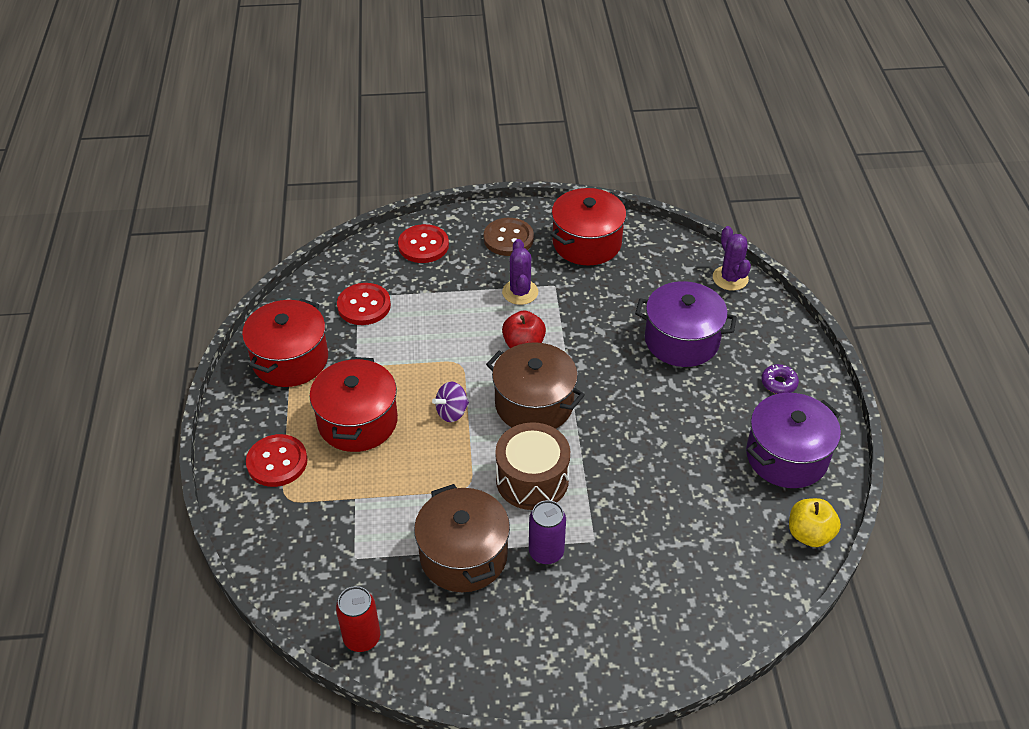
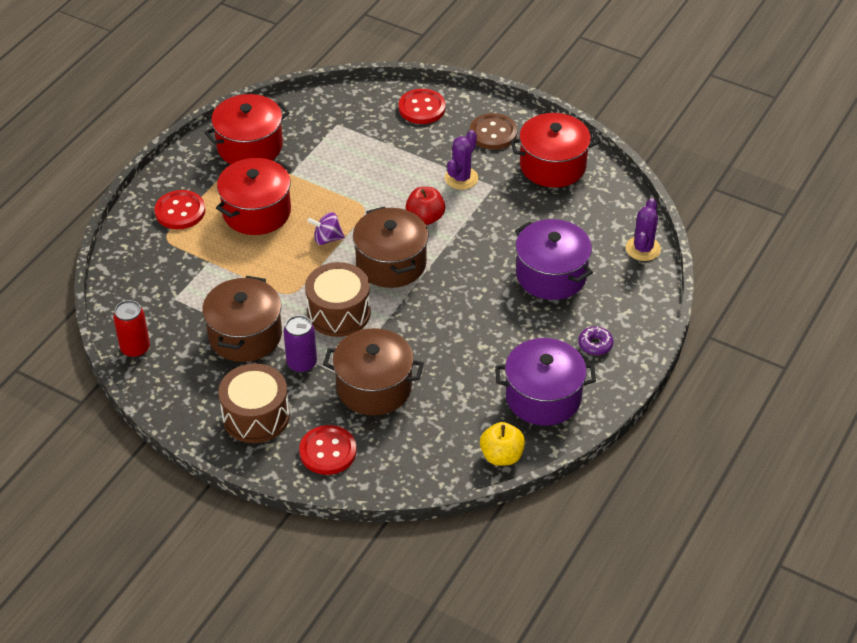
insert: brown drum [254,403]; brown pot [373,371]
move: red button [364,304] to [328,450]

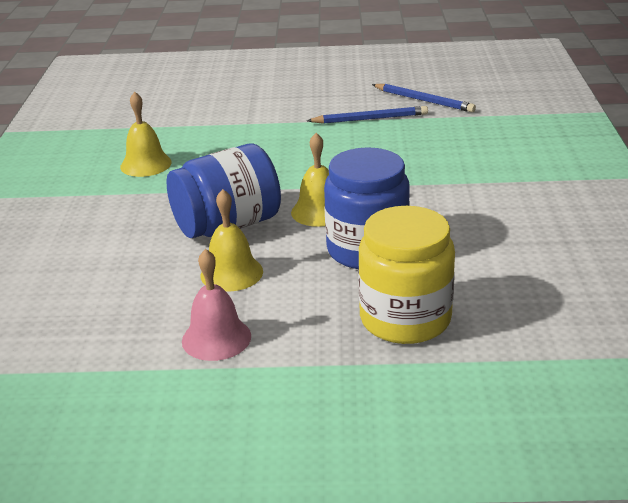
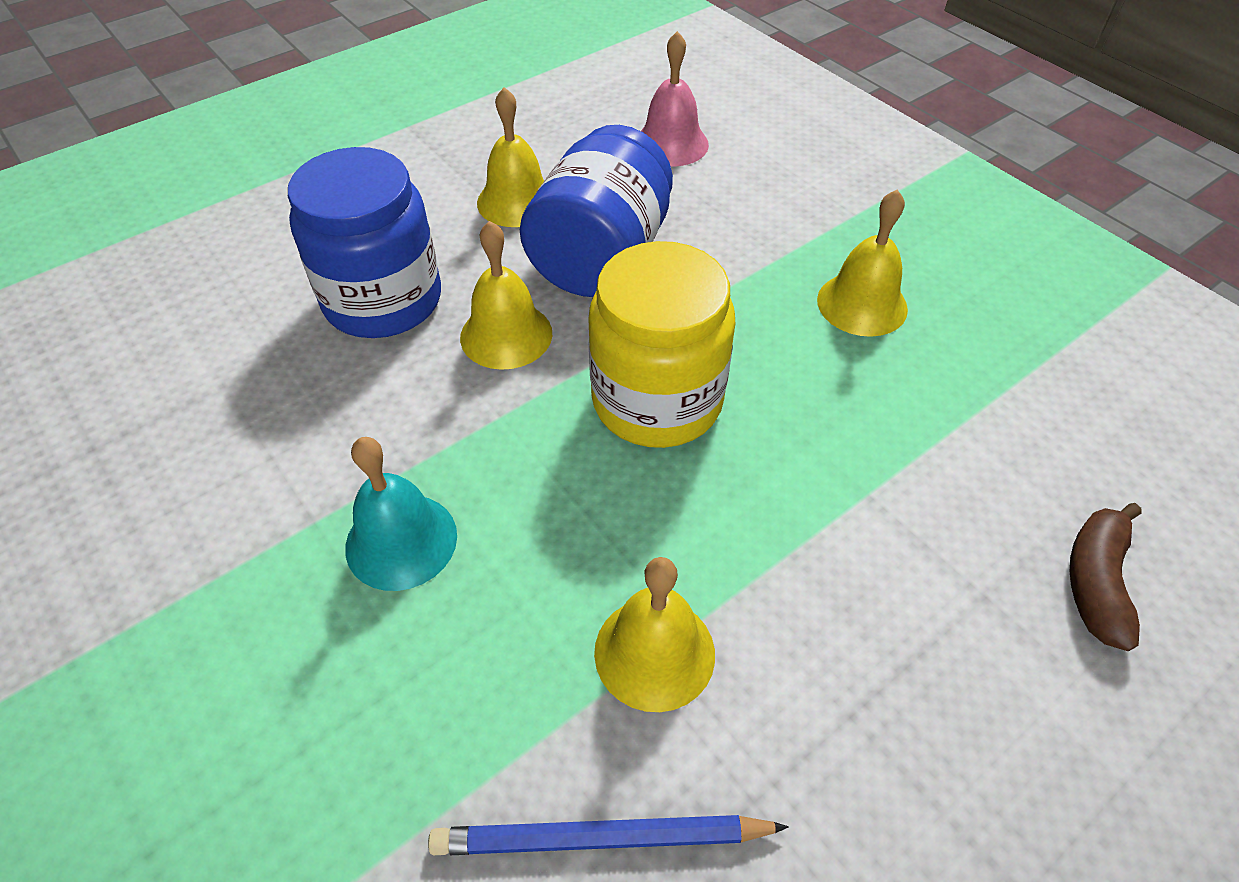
insert: turquoise bell [401,514]; brown banana [1105,577]
move: yellow jar [406,275] to [661,344]; pink bell [216,305] to [675,98]
replace: blue pencil [367,115] to yellow bell [654,634]

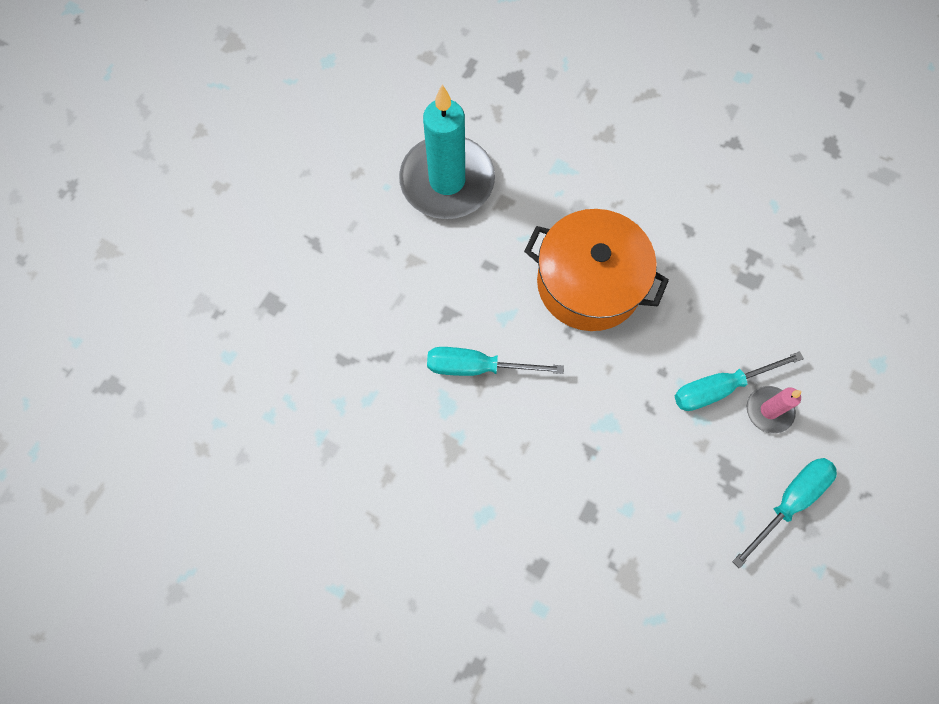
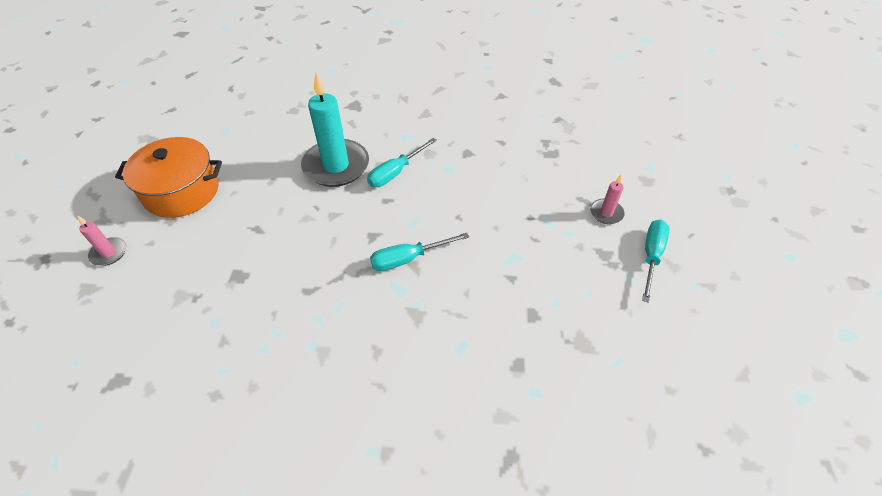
insert: pink candle [102,241]
move: orange pot [596,270] to [168,177]; turquoise screwdriver [739,381] to [402,162]

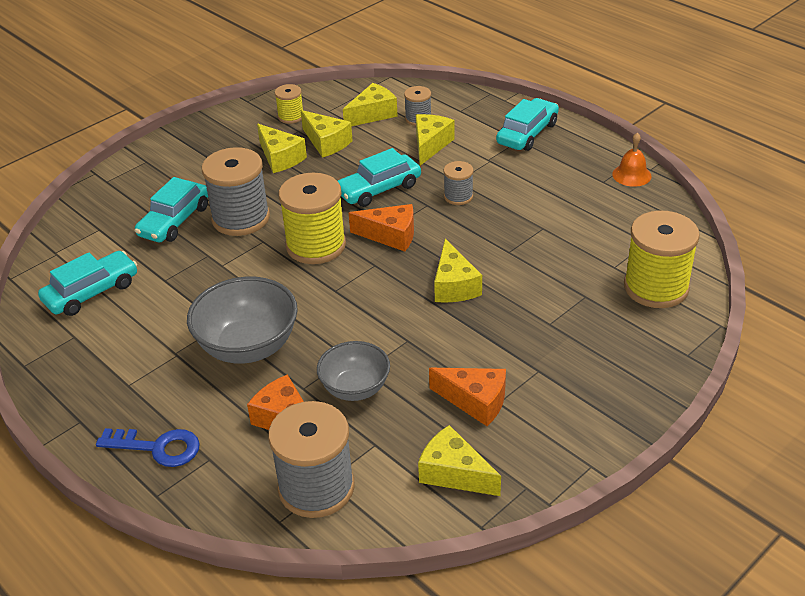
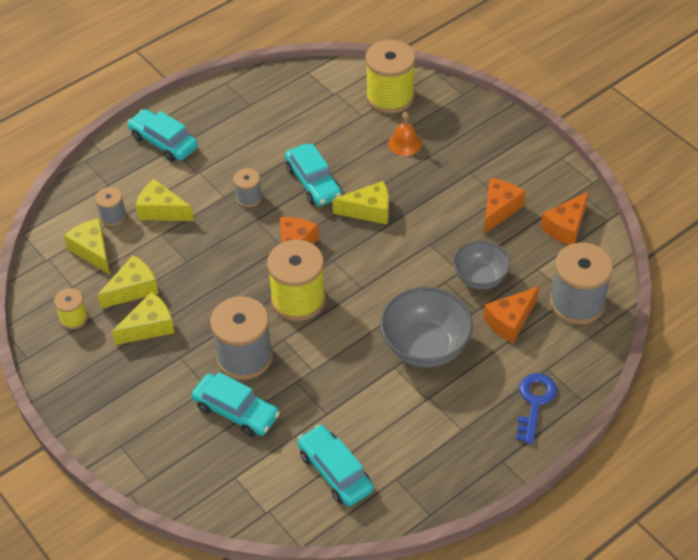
move: turquoise car [379,177] to [313,174]; orange bell [632,160] to [405,134]
recolor: yellow cheese [459,460] to orange cheese [565,218]

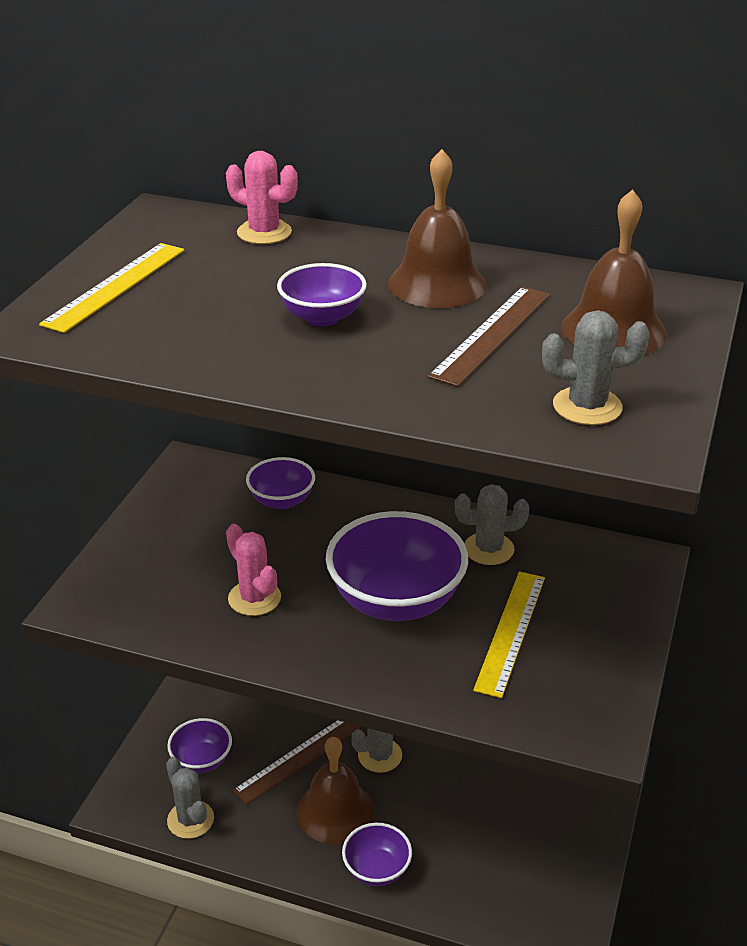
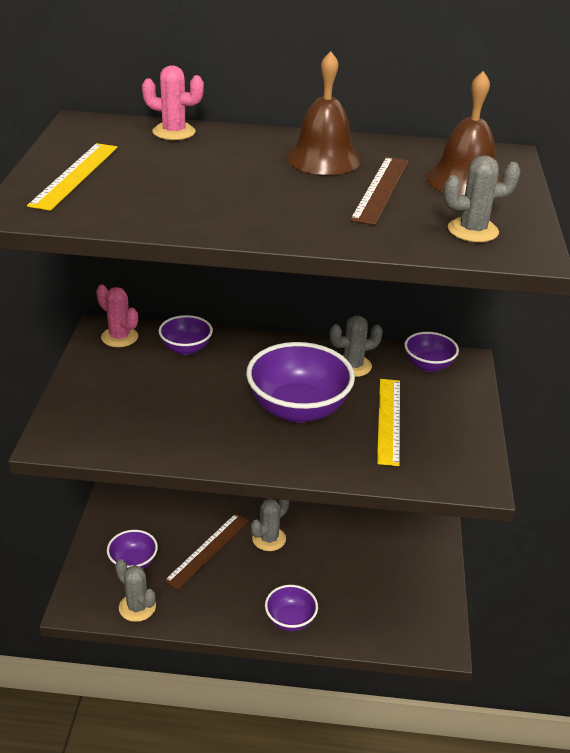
delete: brown bell [335,790]
move: pink cactus [253,570] to [117,316]; purple bowl [322,294] to [431,352]

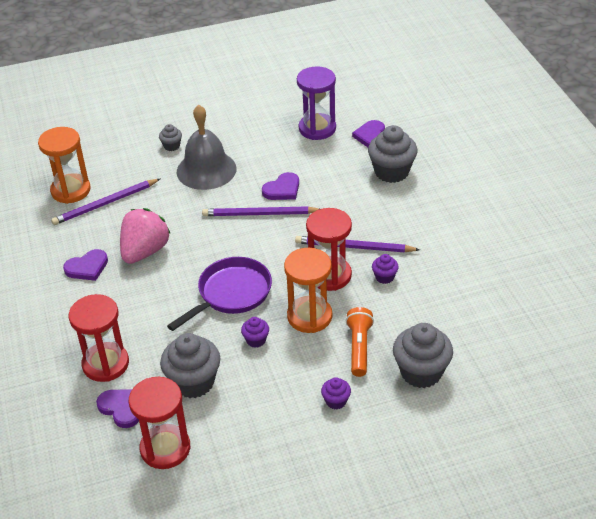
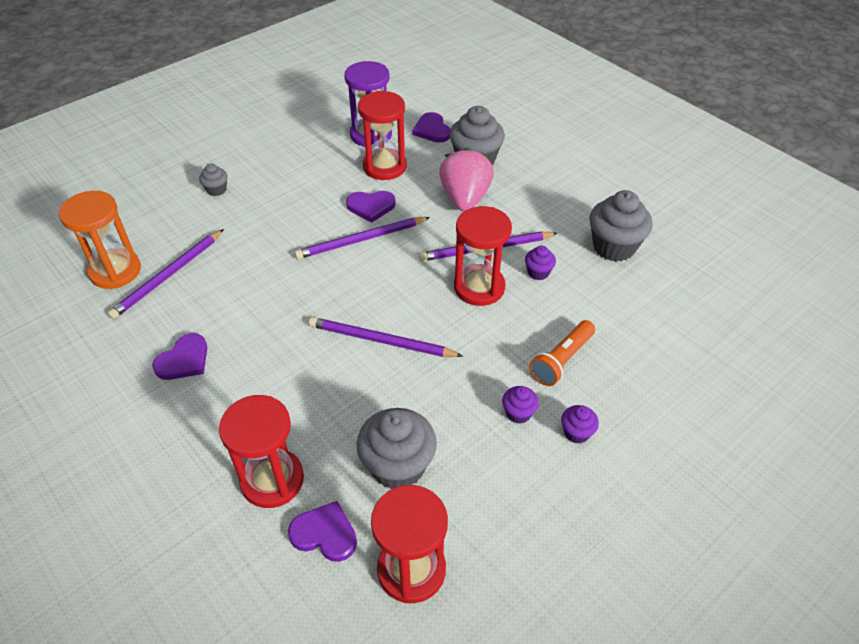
delete: grey bell [206,147]; orange hourglass [308,290]
insert: red hourglass [382,135]
move: pink strawberry [145,236] to [466,179]; purple cupcake [255,332] to [520,405]; grey cupcake [423,355] to [621,226]
replace: purple pan [219,294] to purple pencil [386,337]
rotate: purple heart [280,186] = [371,207] 60 degrees clockwise; orange flashlight [360,342] = [562,353] 120 degrees counterclockwise

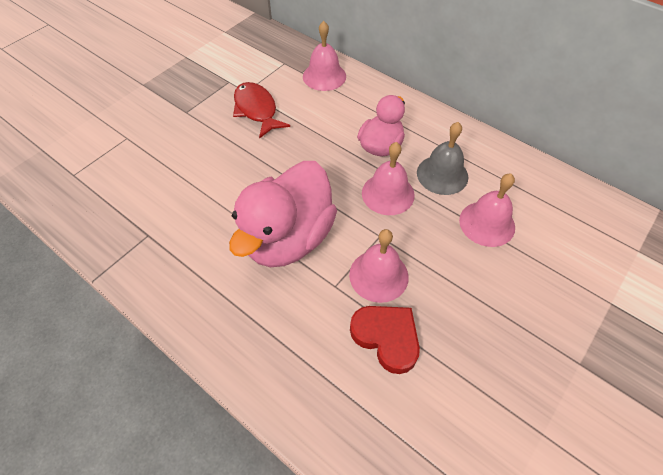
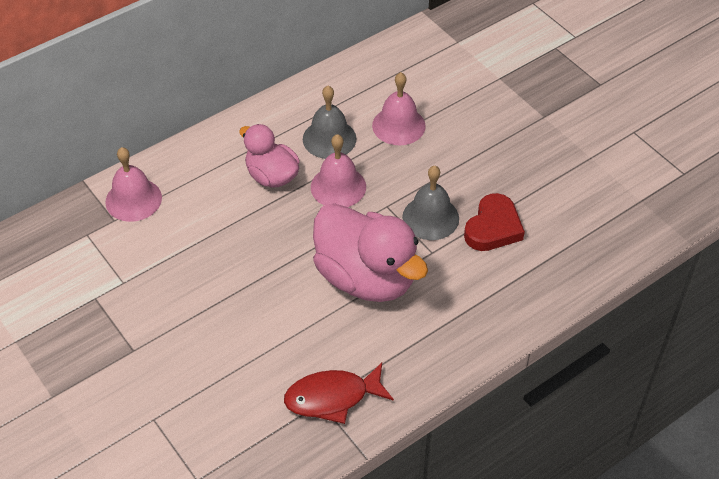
move: red fish [261,110] to [339,393]
recolor: pink bell [379,266] to grey bell [430,203]
rotate: red heart [385,340] = [494,222] 150 degrees clockwise

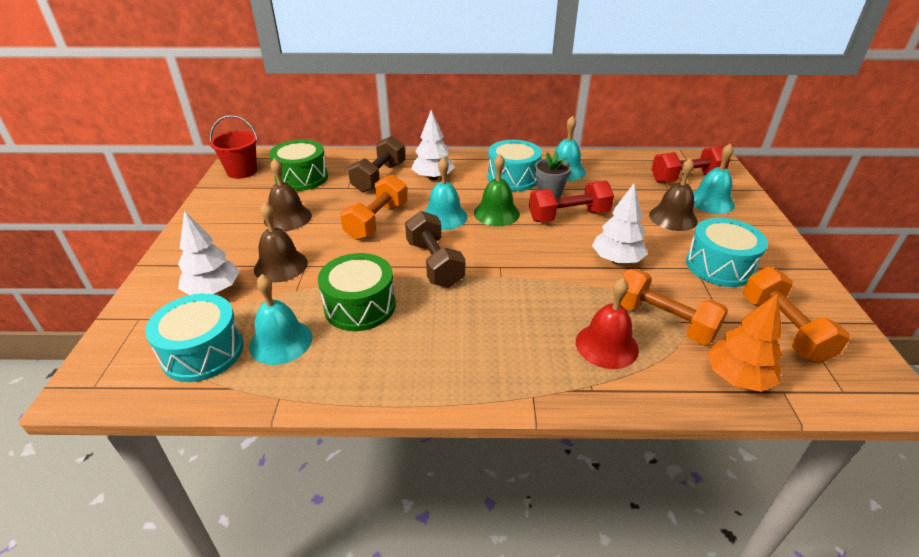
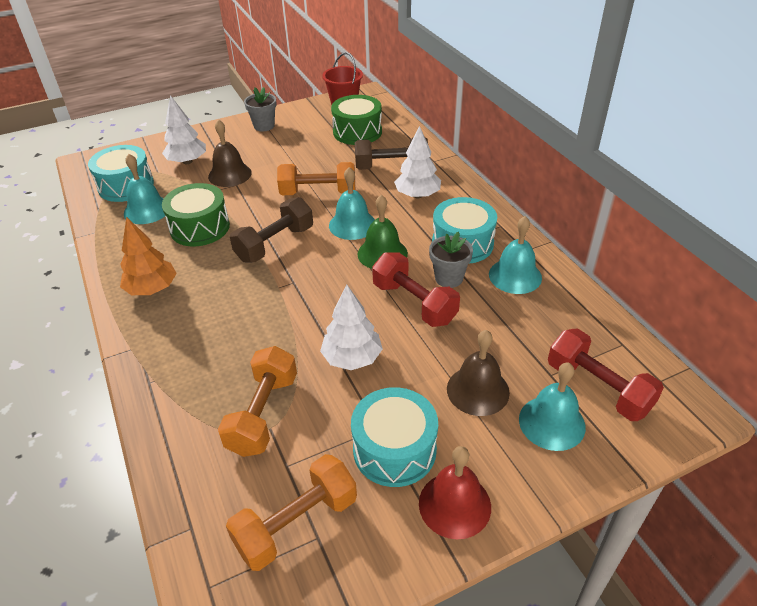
delete: brown bell [288,194]
insert: grey flower pot [260,109]
move: orange tree [745,342] to [148,256]; red bell [607,323] to [455,493]

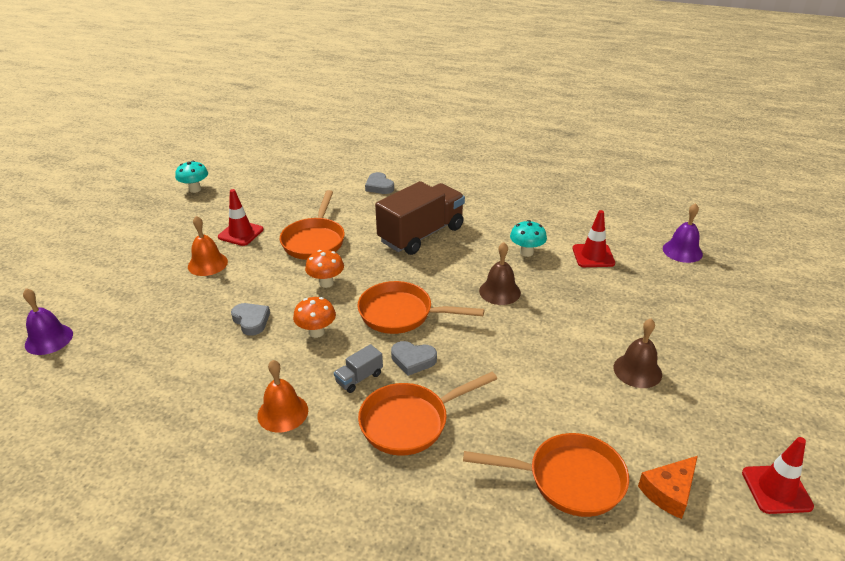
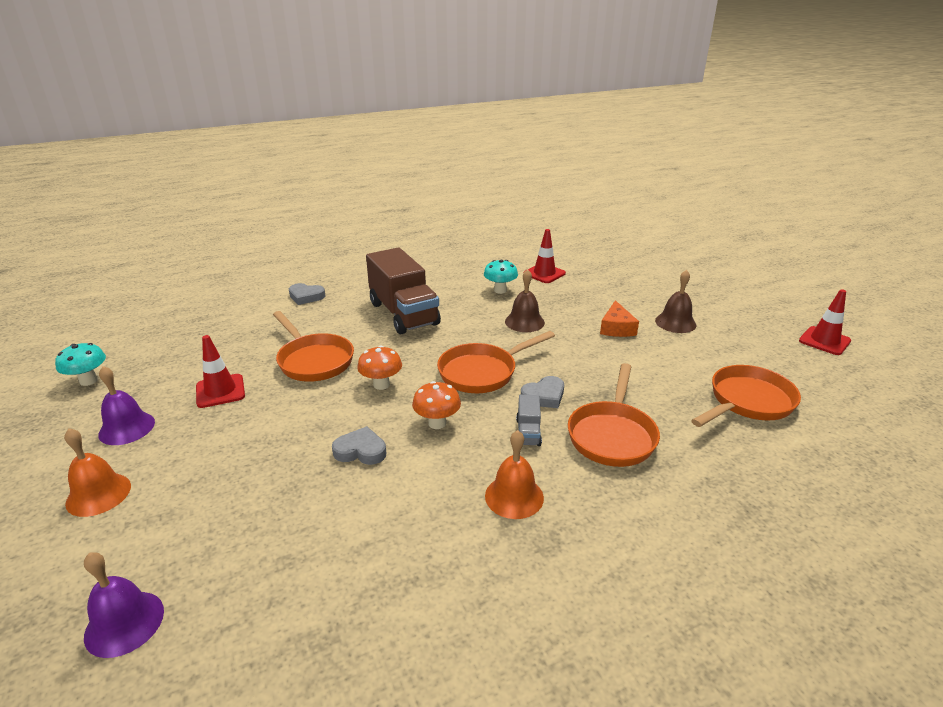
move: orange bell [208,246] to [97,472]; purple bell [683,233] to [126,405]; orange cheese [668,487] to [619,318]
rotate: brown truck [420,218] = [403,291] 150 degrees clockwise

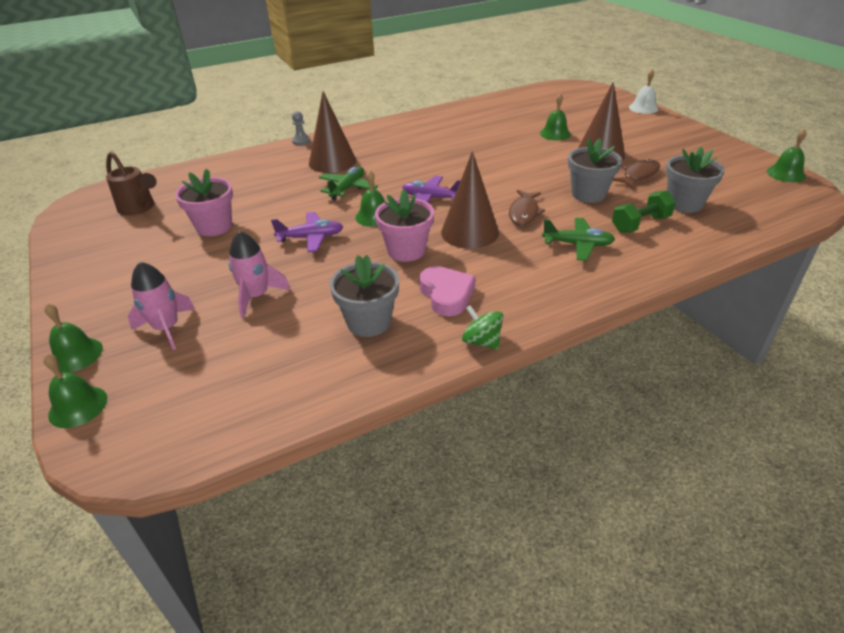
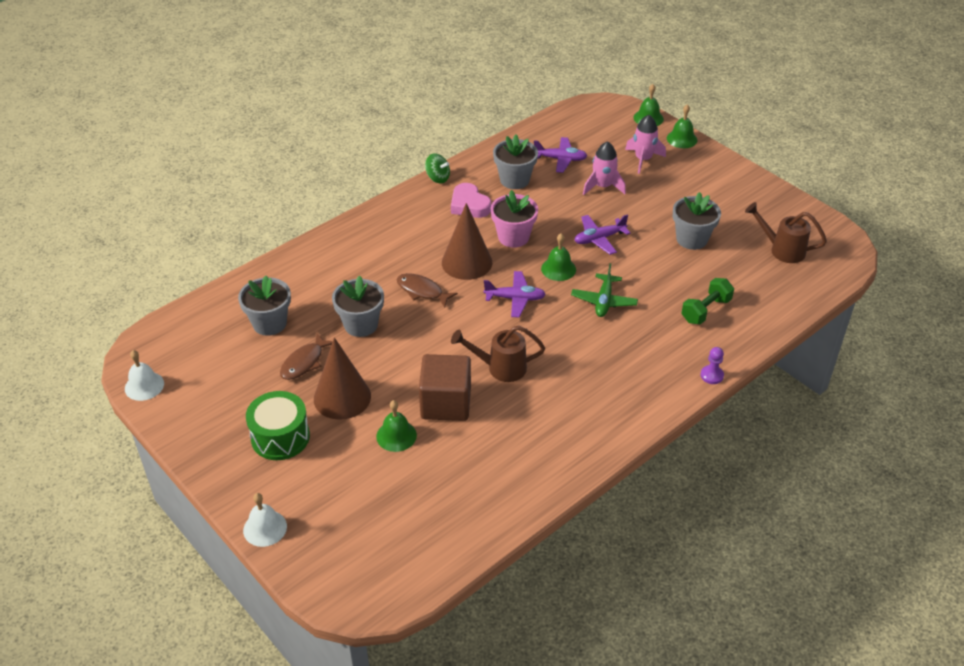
delete: brown cone [332,132]; green plane [578,239]
insert: green drum [278,425]; brown cube [445,387]; brown watering can [498,353]; purple plane [560,155]
move: green dumbbell [644,212] to [708,301]
recolor: green bell [786,155] to white bell [144,375]; pink flower pot [204,202] to grey flower pot [697,221]; grey pawn [301,128] to purple pawn [712,365]
rotate: brown fish [527,208] = [427,290] 60 degrees counterclockwise

